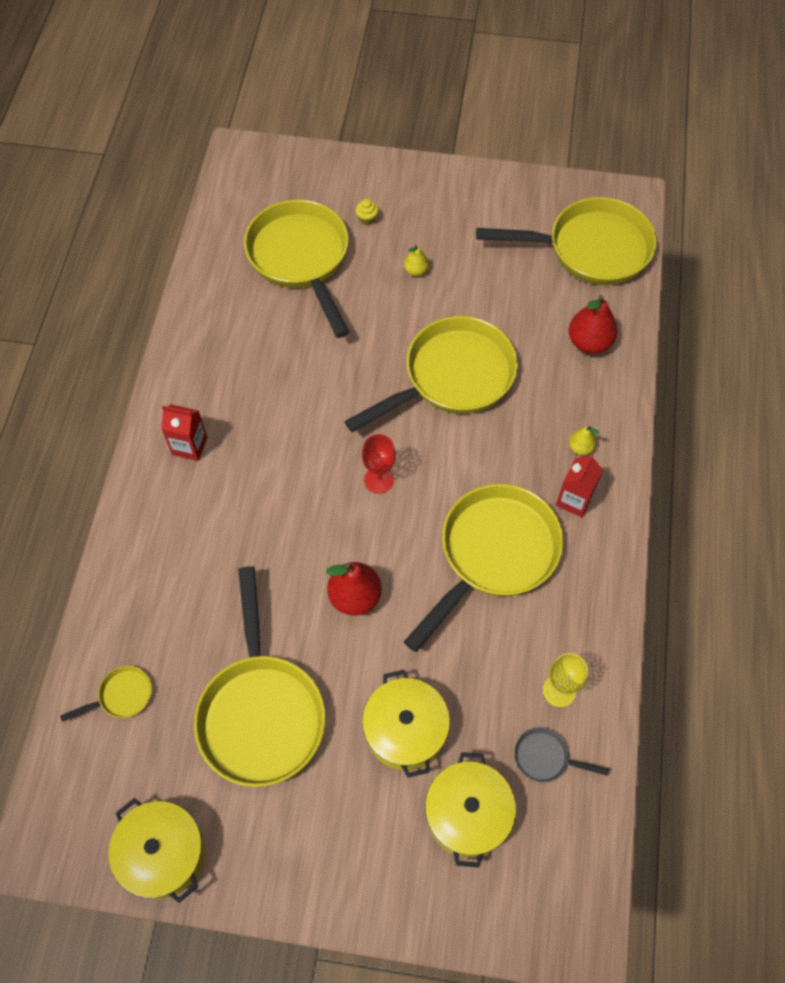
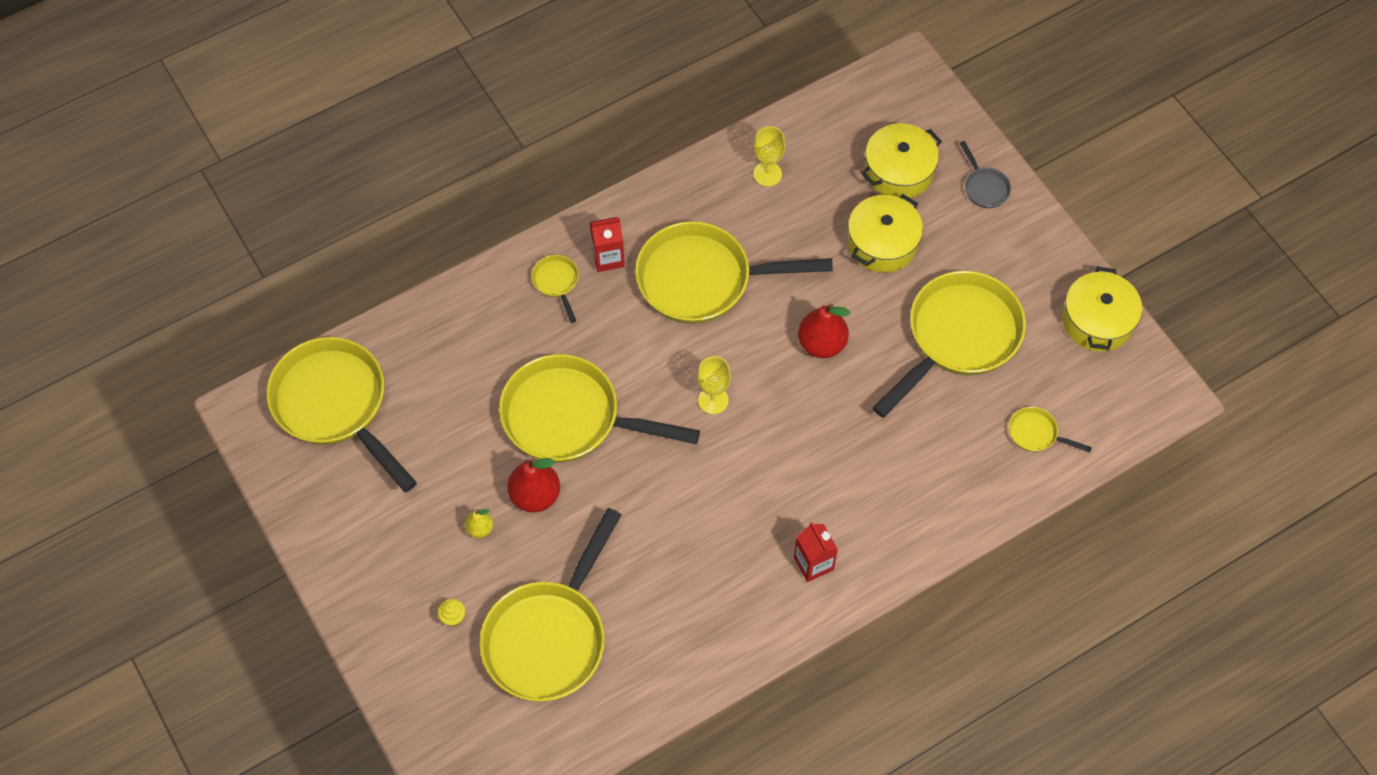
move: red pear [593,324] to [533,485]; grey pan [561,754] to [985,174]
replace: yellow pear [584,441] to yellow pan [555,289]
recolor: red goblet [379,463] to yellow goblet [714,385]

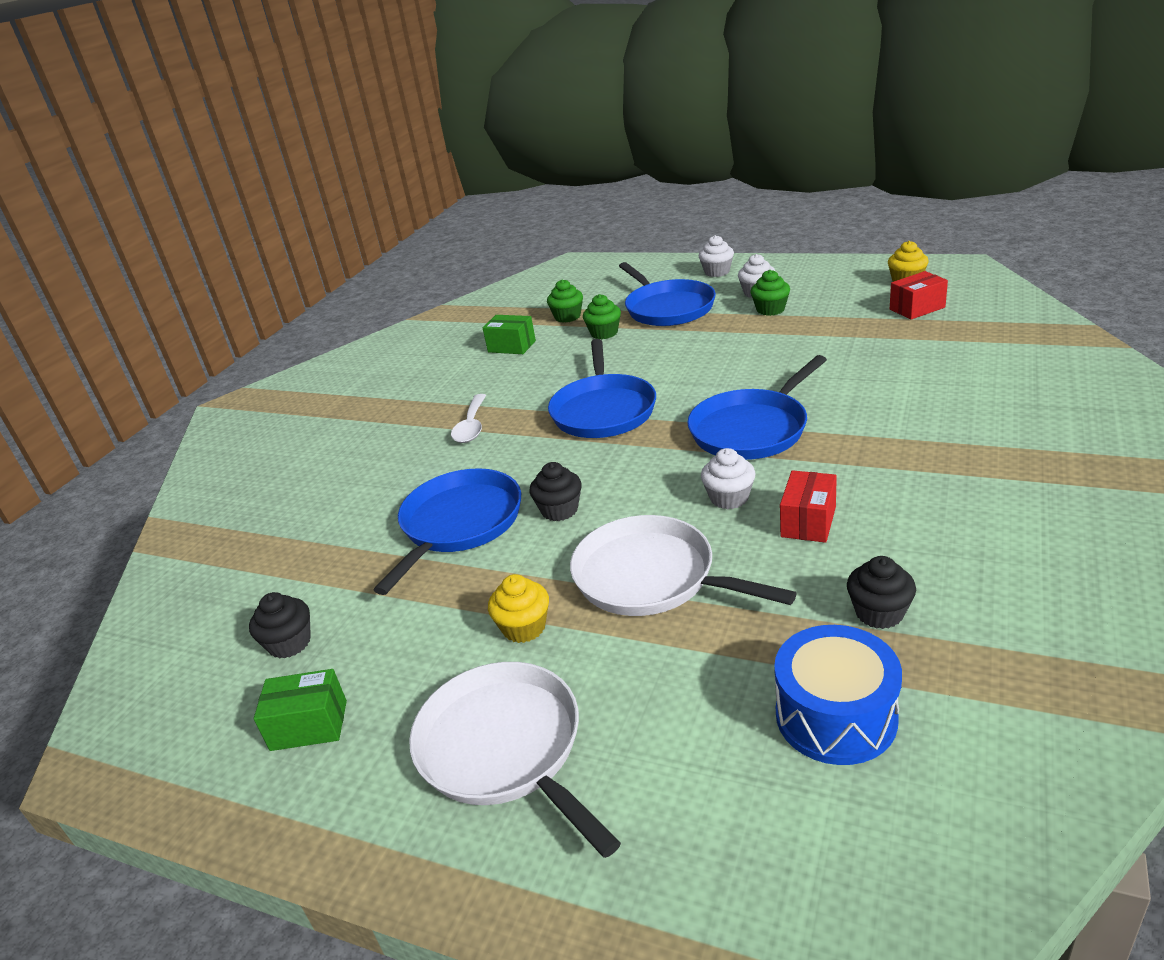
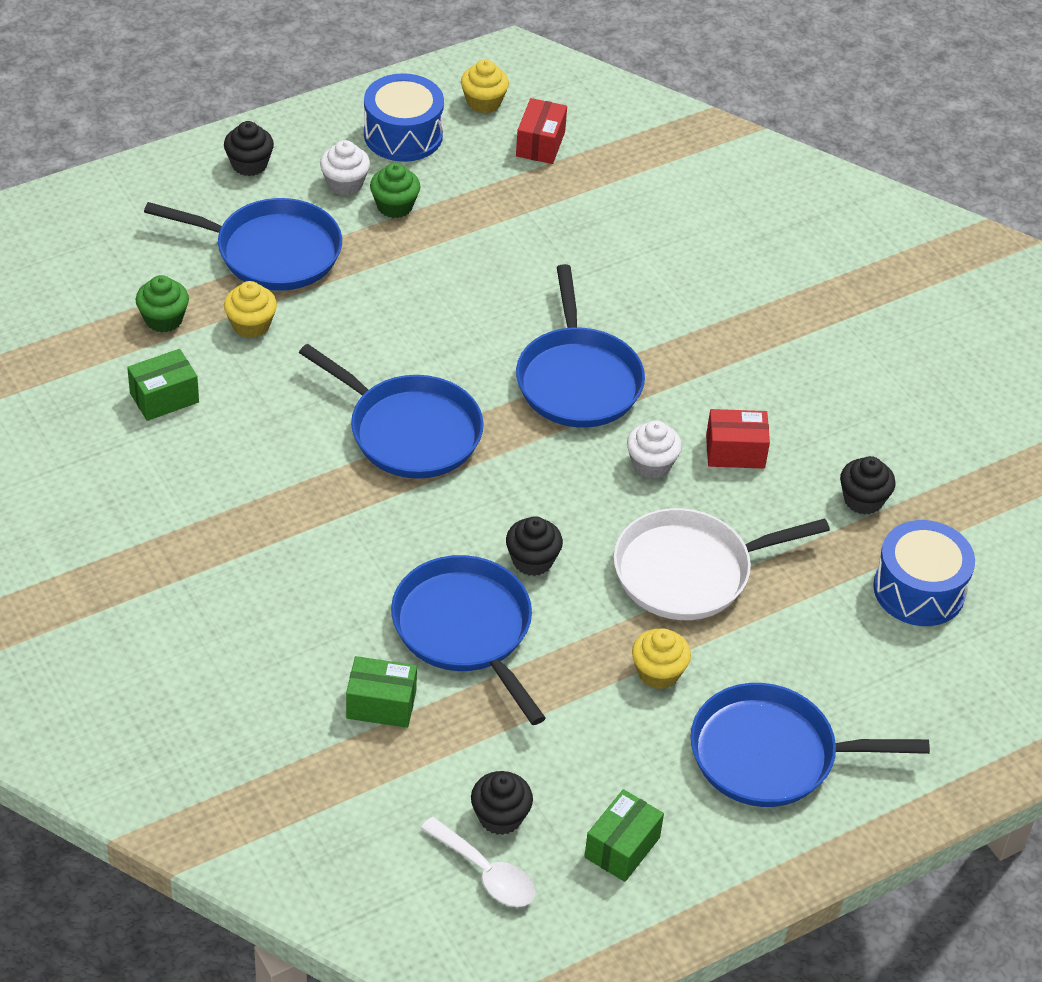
insert: green box [381,692]; blue drum [404,117]
move: white spoon [468,418] to [477,862]
recolor: white cupcake [716,256] to black cupcake [249,148]; green cupcake [602,316] to yellow cupcake [250,309]; white pan [515,760] to blue pan [810,745]
rotate: red box [808,506] = [738,439] 60 degrees counterclockwise

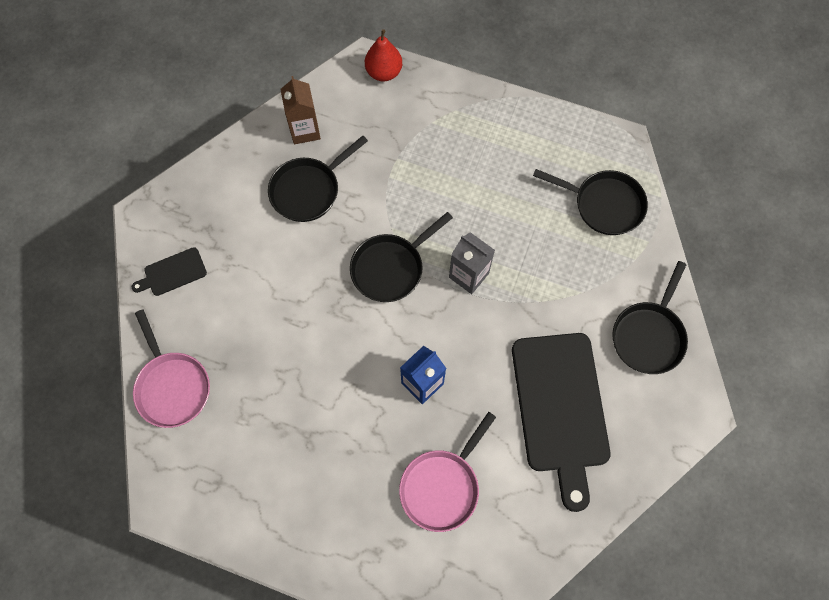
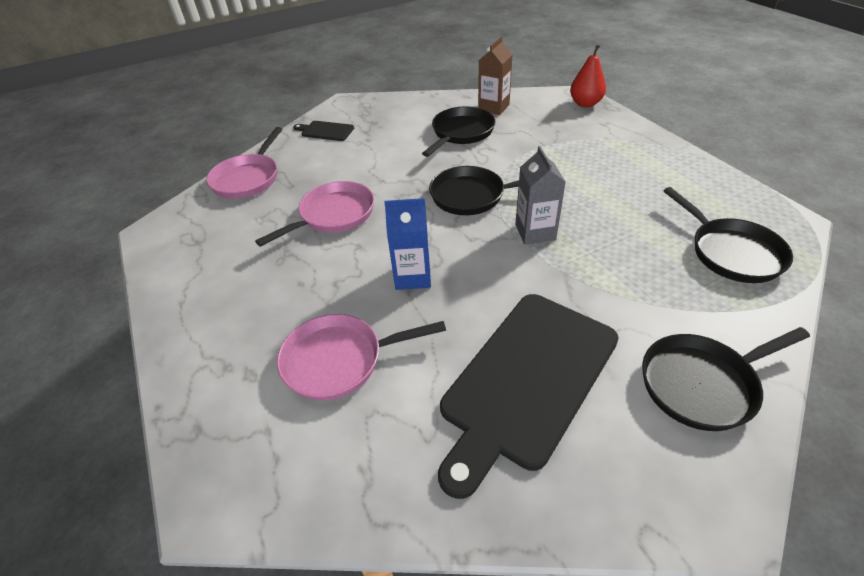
insert: pink pan [314,214]
rotate: black pan [318,179] = [458,131] 120 degrees clockwise

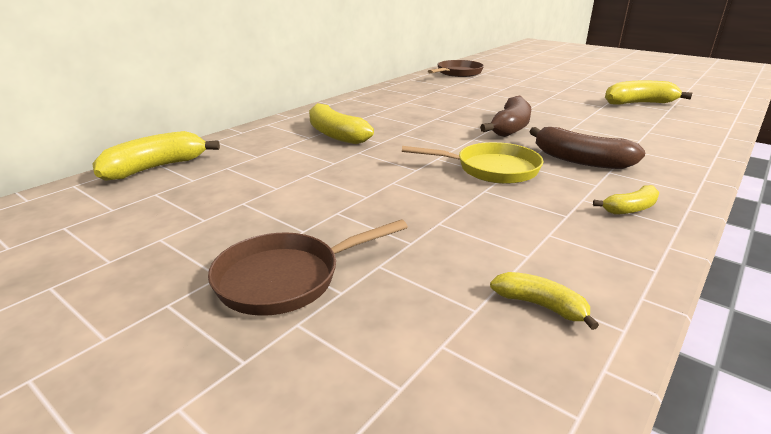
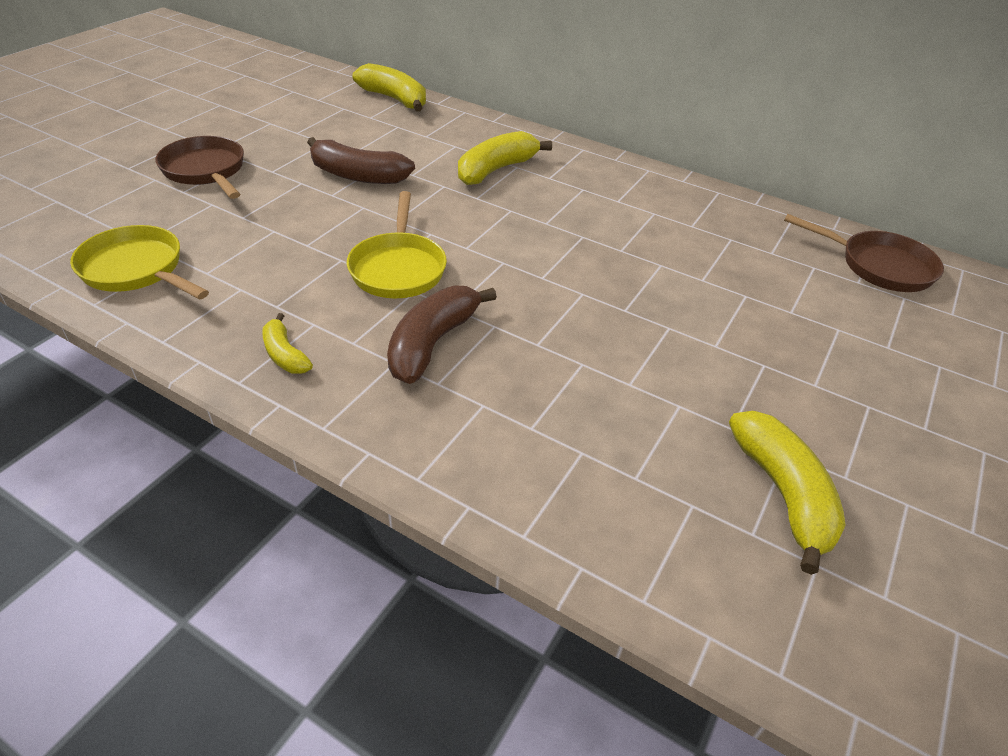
move: brown banana [505,116] to [361,160]
replace: yellow banana [544,301] to yellow pan [139,262]

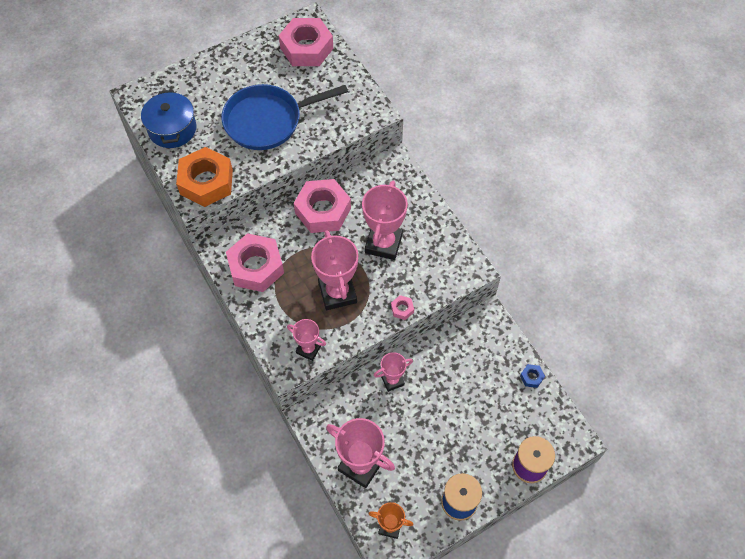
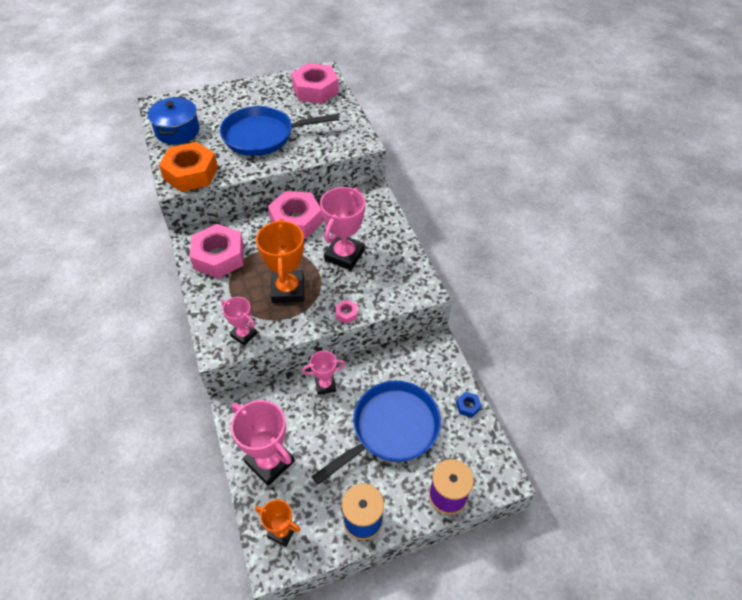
insert: blue pan [376,433]
recolor: pink trophy [334,270] to orange trophy [280,261]

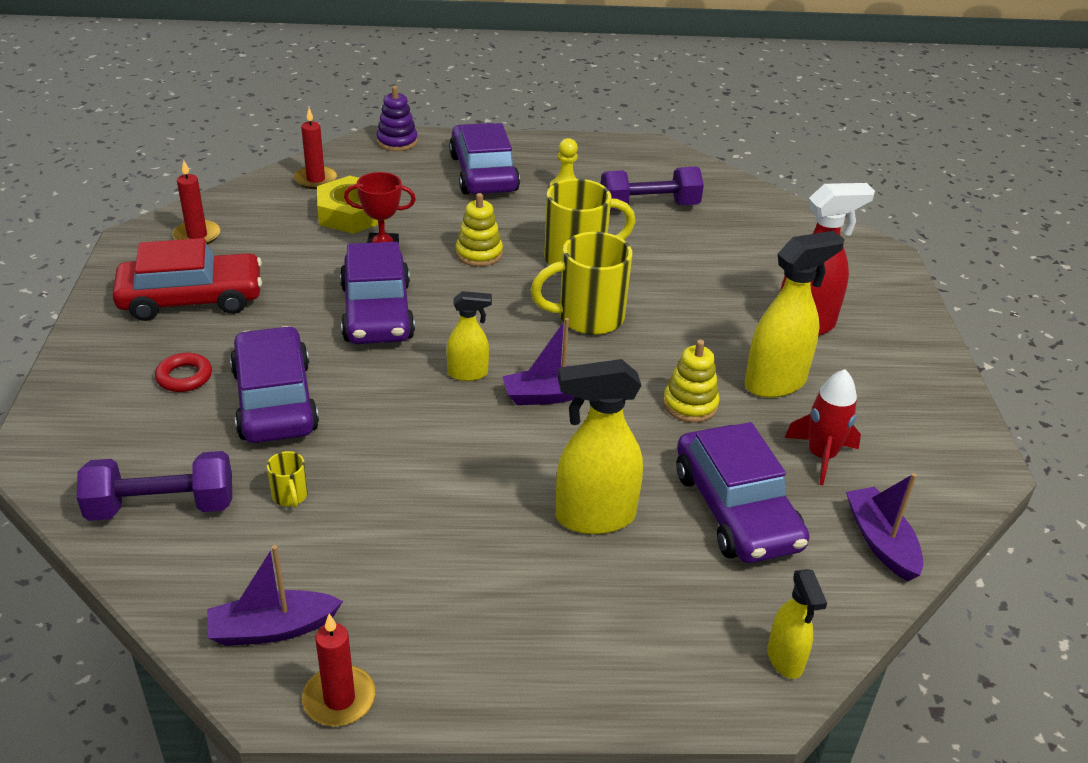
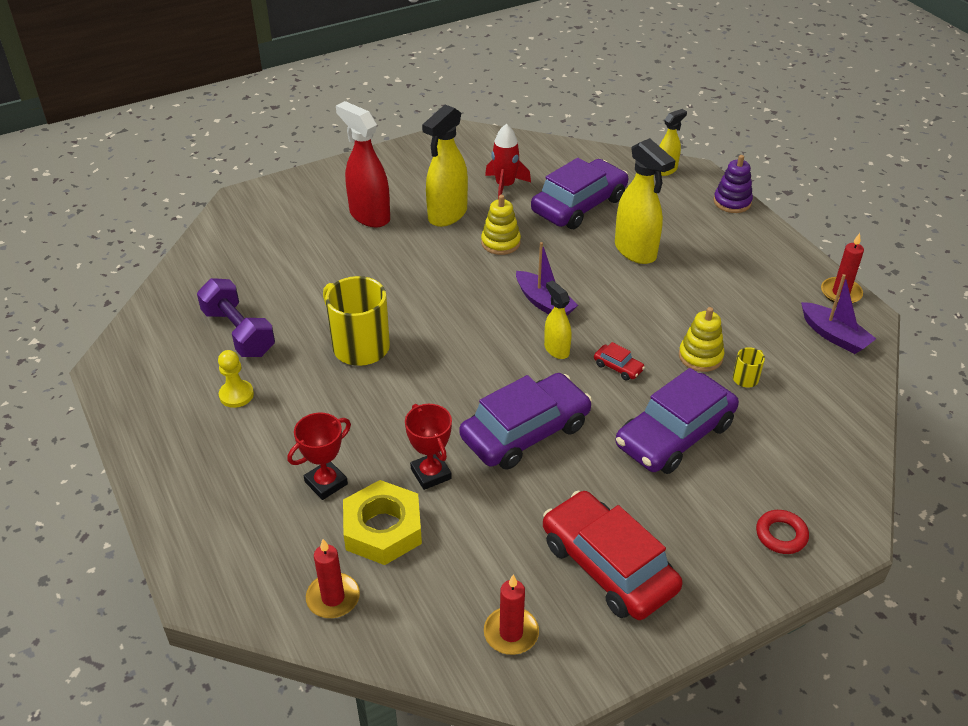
delete: purple dumbbell [154,486]; purple car [484,158]; yellow mug [581,283]; purple boat [884,527]
insert: red trophy [319,456]; red car [619,361]
move: yellow stacking toy [479,230] to [702,339]; purple stacking toy [397,118] to [733,184]; red ring [183,372] to [782,532]
rotate: yellow spray bottle [794,314] = [445,166] 90 degrees counterclockwise

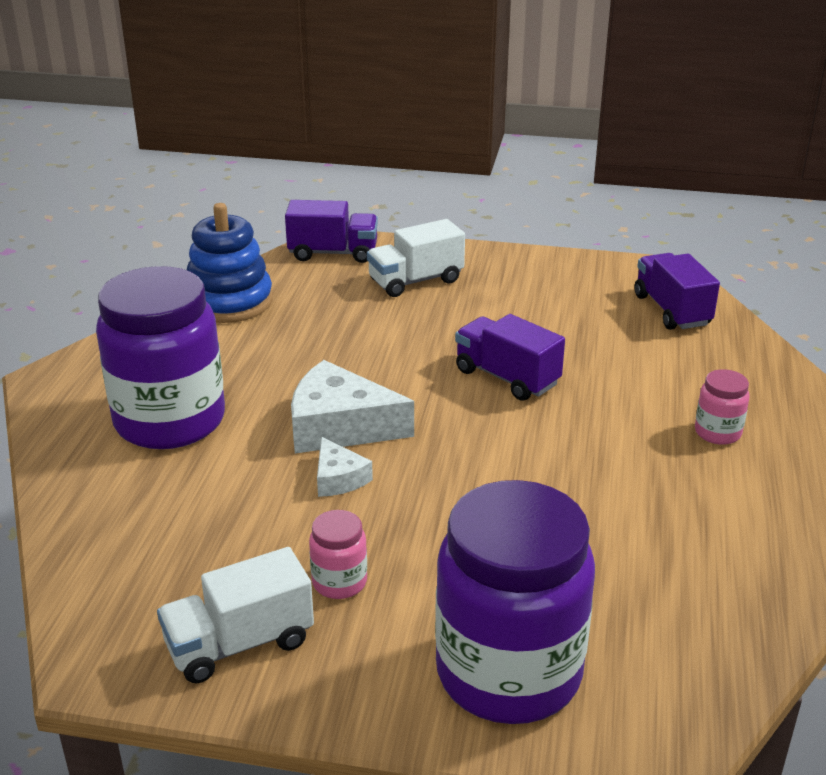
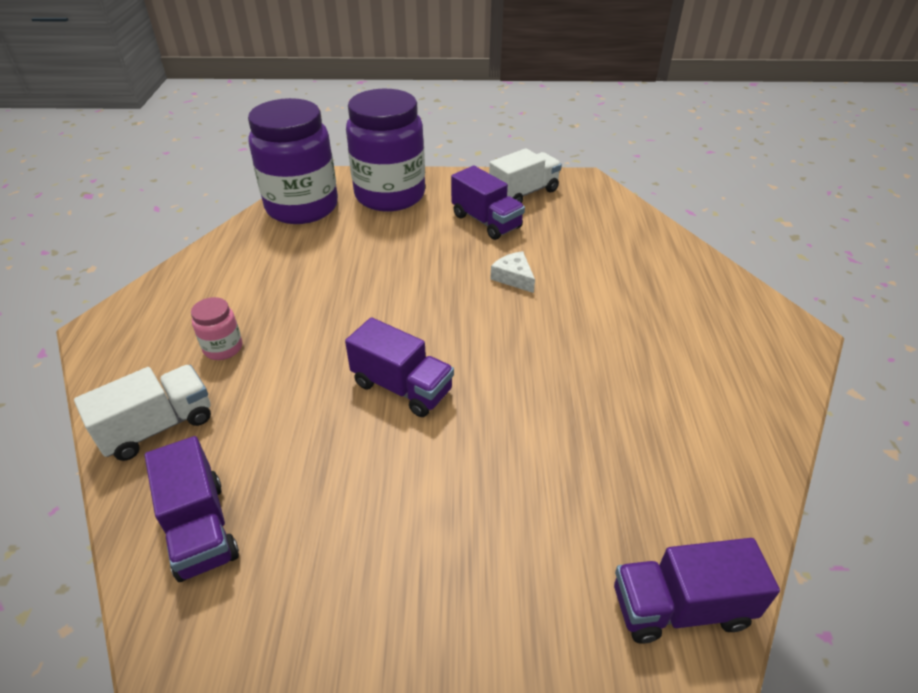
delete: blue stacking toy [230,263]; white cheese [352,407]
move: white truck [416,258] to [142,413]; purple jar [160,357] to [293,161]
replace: pink jar [338,554] to purple truck [488,203]

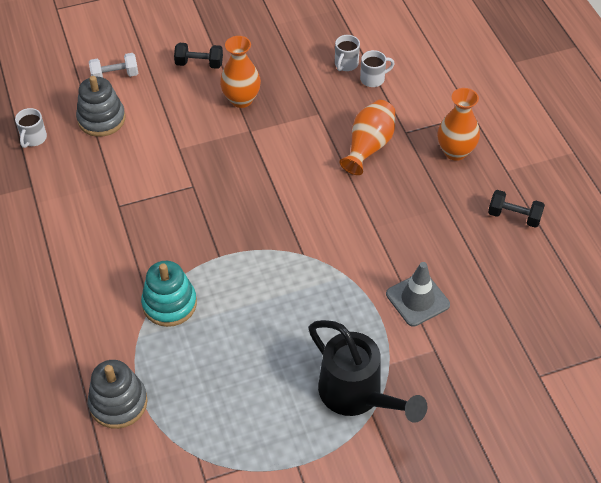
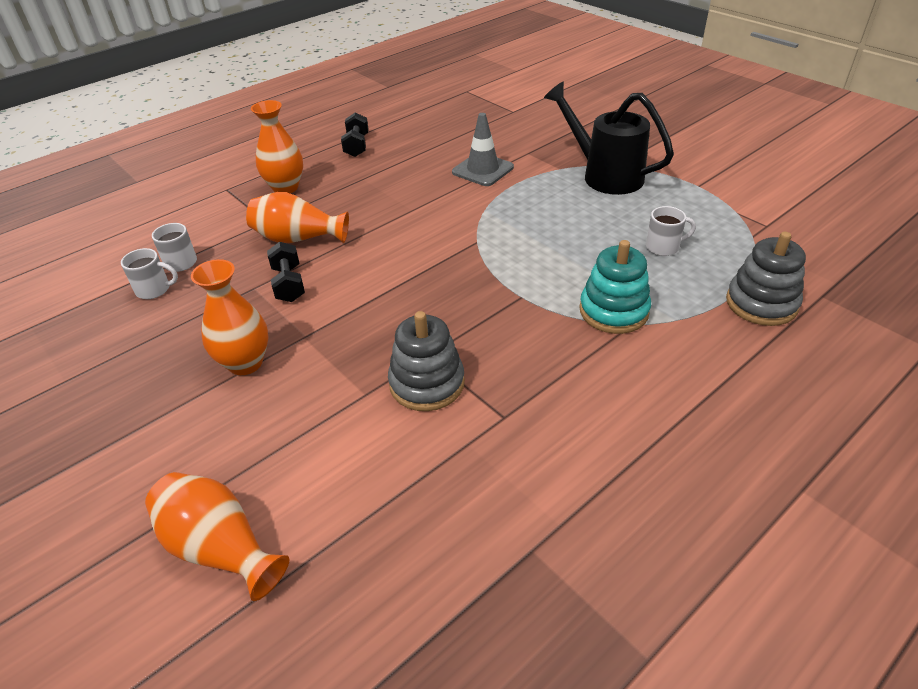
move: black dumbbell [198,56] to [286,272]; grey stacking toy [101,106] to [426,361]; white mug [31,128] to [671,231]
replace: white dumbbell [114,65] to orange vase [217,536]
rotate: black watering can [368,371] = [609,138] 75 degrees counterclockwise

